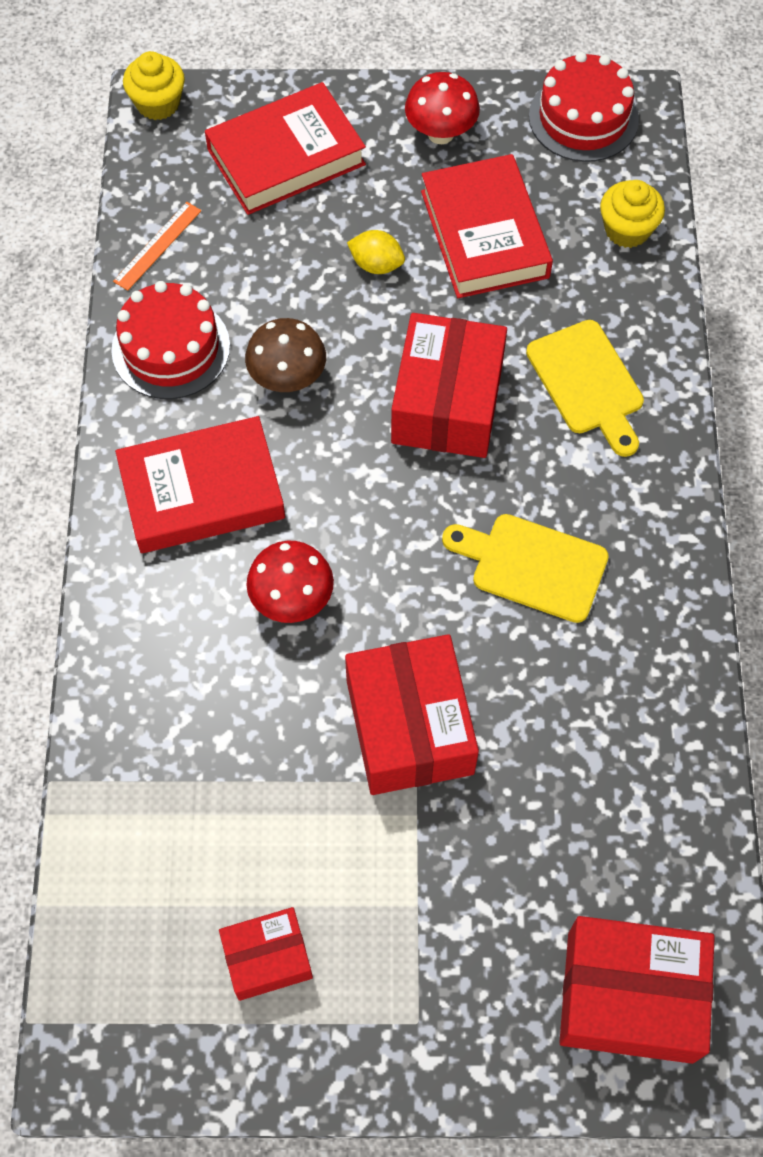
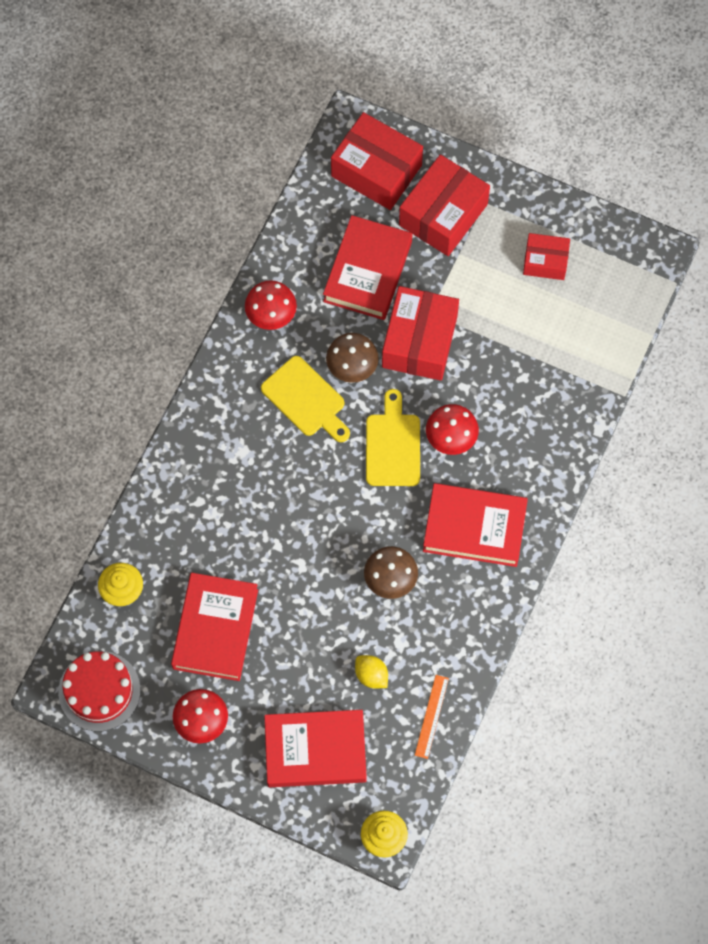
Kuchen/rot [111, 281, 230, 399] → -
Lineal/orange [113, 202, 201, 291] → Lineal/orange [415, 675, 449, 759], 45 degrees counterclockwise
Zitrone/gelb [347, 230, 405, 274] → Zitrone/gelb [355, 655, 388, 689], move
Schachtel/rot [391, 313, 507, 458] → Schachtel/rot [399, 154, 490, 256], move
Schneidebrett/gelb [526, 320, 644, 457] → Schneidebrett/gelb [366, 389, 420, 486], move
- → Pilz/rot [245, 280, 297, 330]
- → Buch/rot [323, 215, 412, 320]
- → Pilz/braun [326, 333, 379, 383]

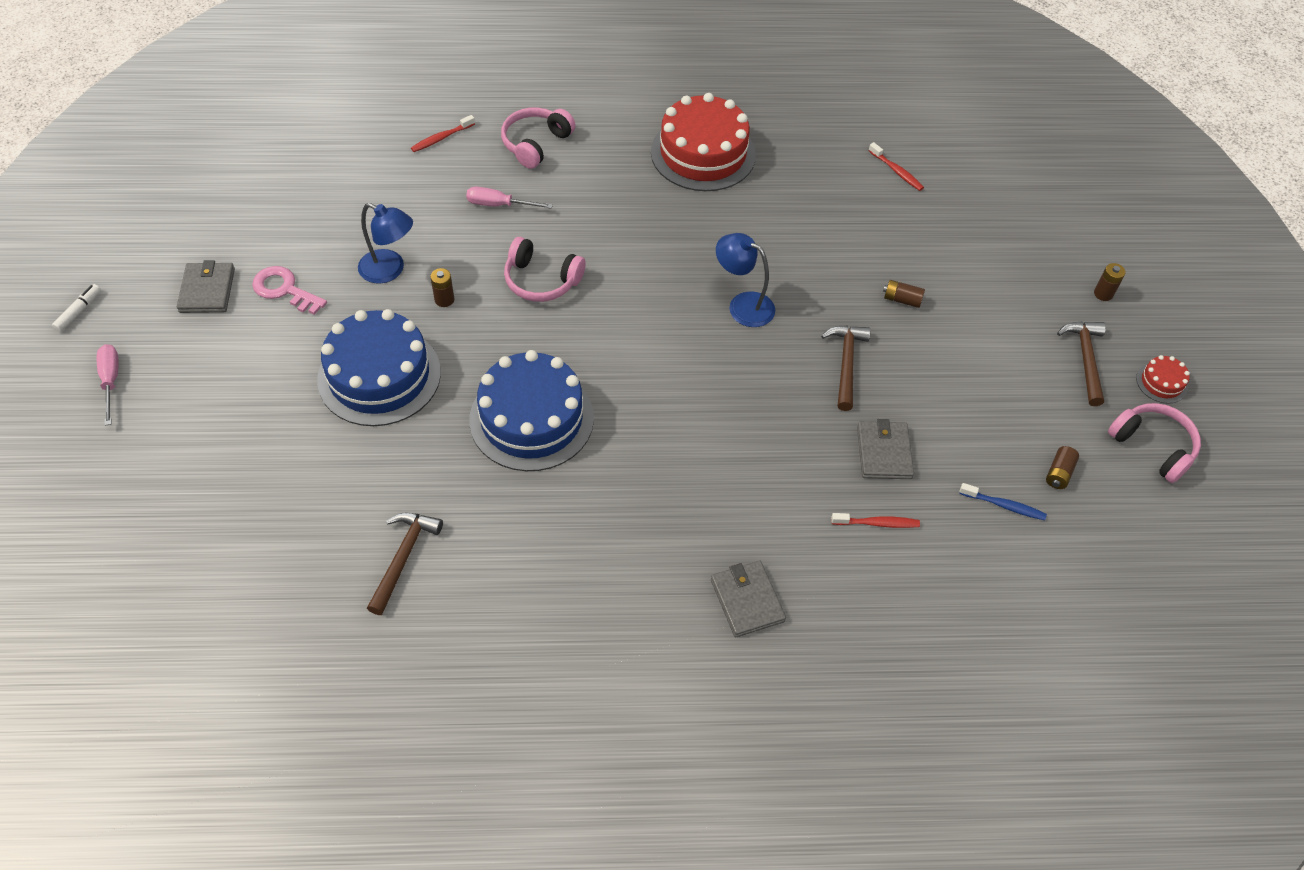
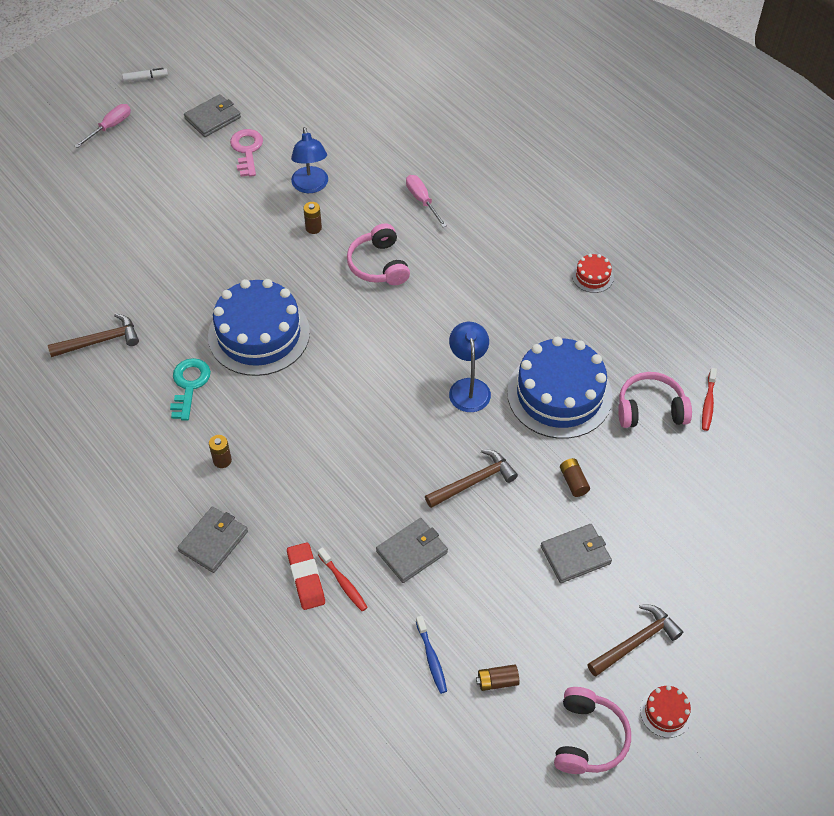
Kuchen/blau [317, 309, 441, 426] → Kuchen/blau [507, 337, 613, 439], move
Zahnbürste/rot [411, 115, 475, 152] → -
Kopfhörer/rosa [501, 107, 576, 169] → Kopfhörer/rosa [618, 372, 692, 428], move
Kuchen/rot [651, 93, 756, 191] → Kuchen/rot [572, 254, 614, 293], x0.42
Batterie/braun [1094, 263, 1126, 301] → Batterie/braun [209, 435, 232, 468], move
- → Schlüssel/türkis [170, 358, 211, 421]
- → Radiergummi/rot [287, 542, 325, 610]
- → Geldbörse/grau [541, 524, 612, 583]

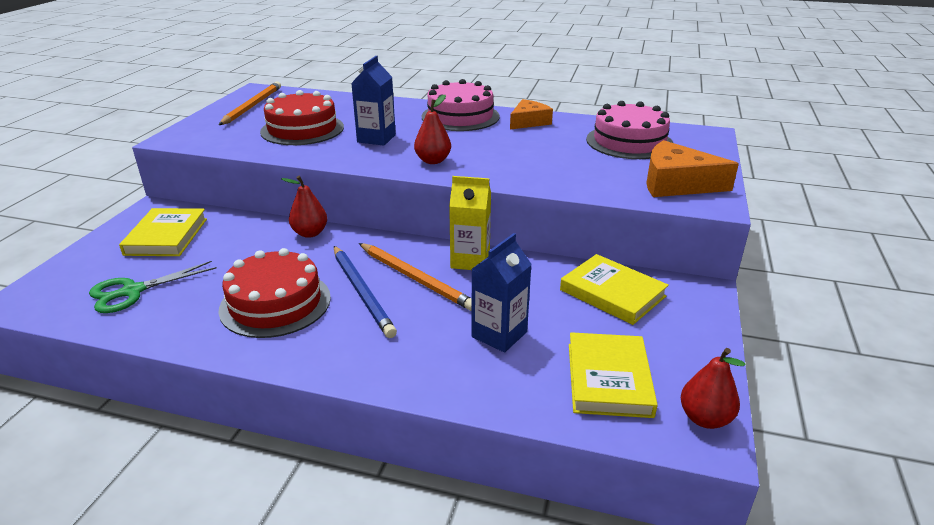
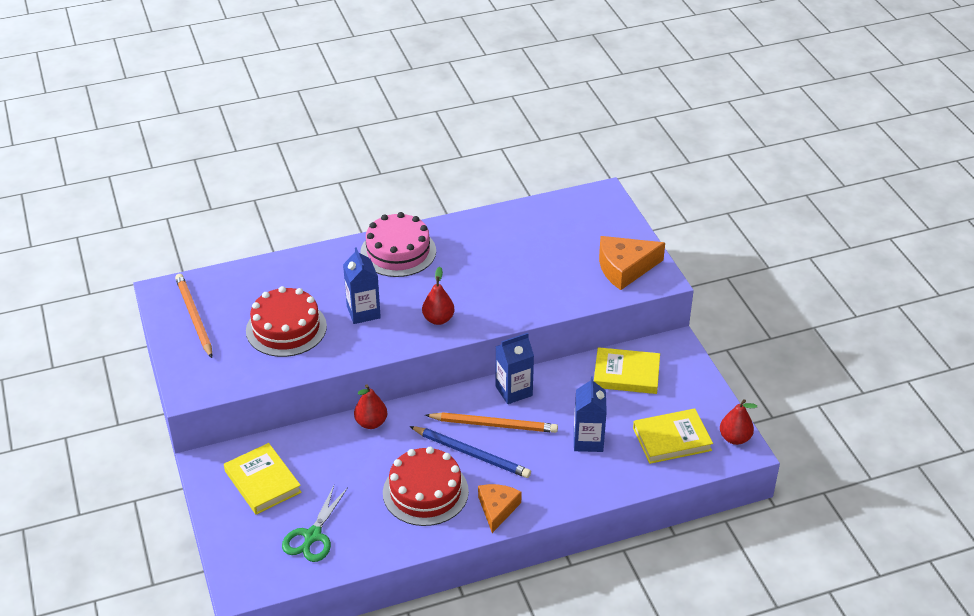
Getränkekarton/gelb [449, 176, 491, 270] → Getränkekarton/blau [495, 333, 534, 404]
Käse/orange [510, 99, 553, 130] → Käse/orange [478, 484, 522, 533], move
Buch/gelb [569, 332, 658, 418] → Buch/gelb [633, 409, 713, 464], 75 degrees counterclockwise
Kuchen/rosa [586, 101, 673, 159] → -

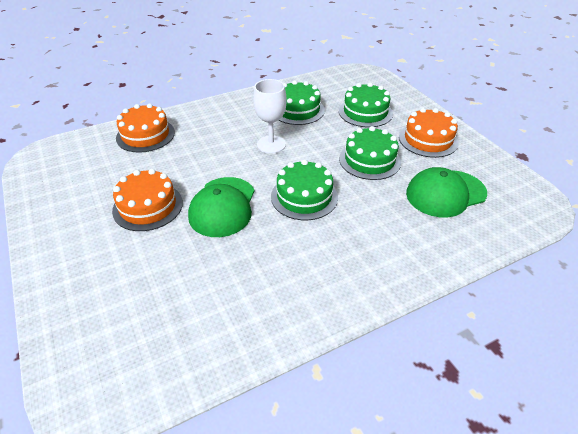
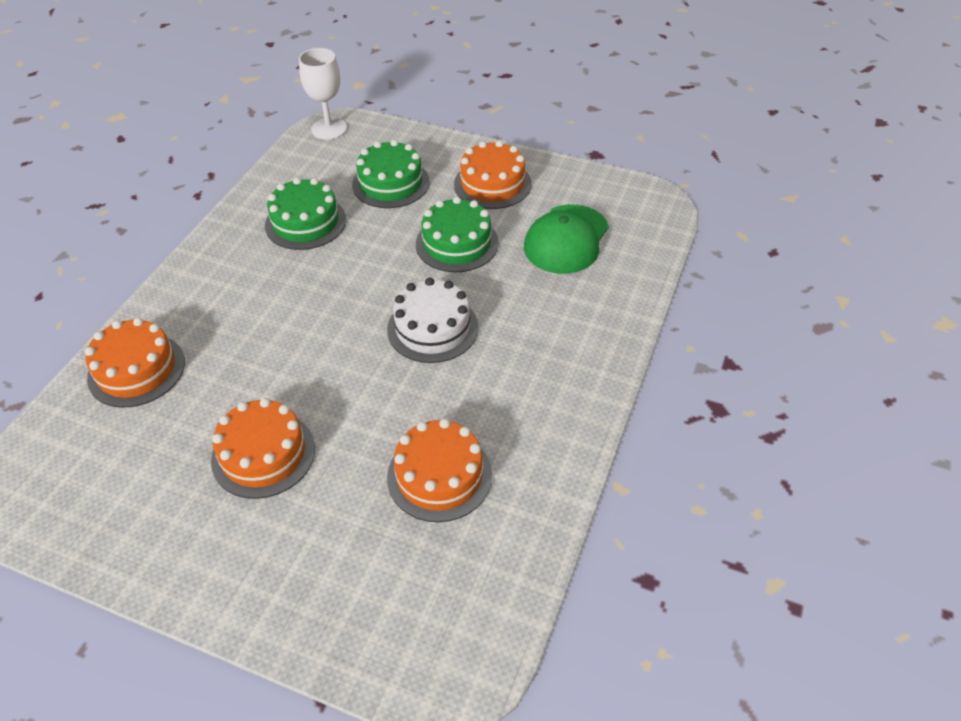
Kappe/grün [188, 177, 254, 237] → -
Kelch/weiß [253, 79, 287, 154] → Kelch/weiß [299, 48, 347, 140], move
Kuchen/grün [271, 159, 338, 220] → Kuchen/weiß [387, 278, 478, 363]
- → Kuchen/orange [387, 418, 492, 522]

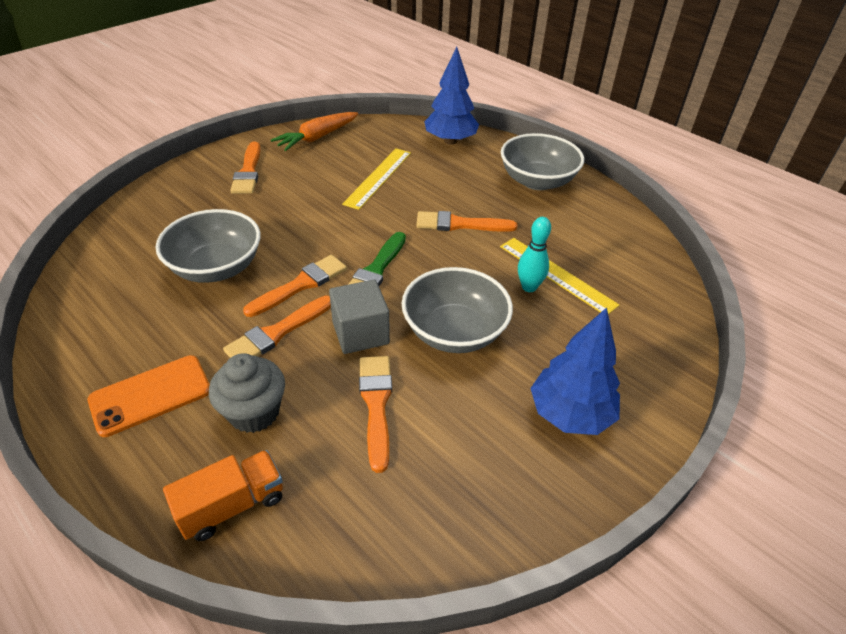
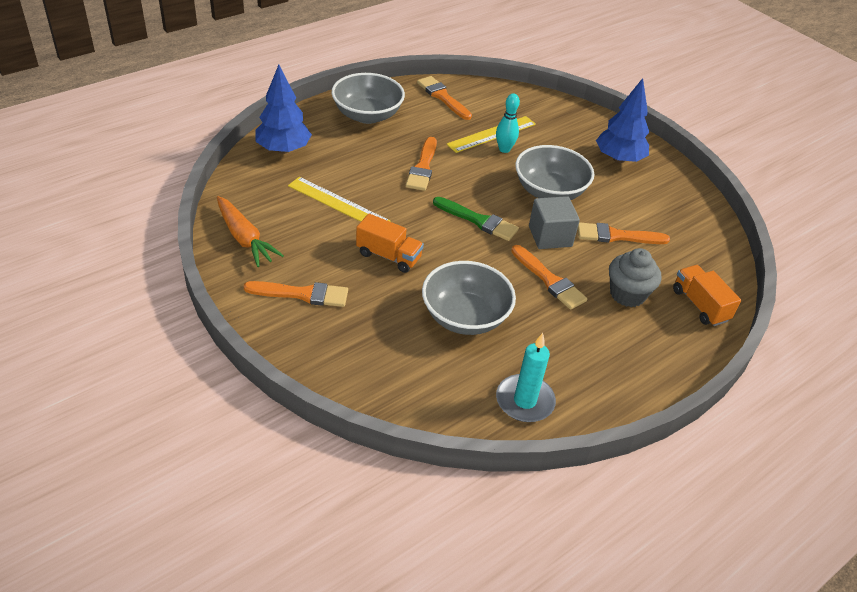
Handy/orange [88, 355, 210, 437] → -
Pinsel/orange [243, 255, 347, 317] → Pinsel/orange [417, 76, 472, 120], move
- → Lastwagen/orange [356, 214, 424, 273]
- → Kerze/türkis [496, 333, 556, 422]

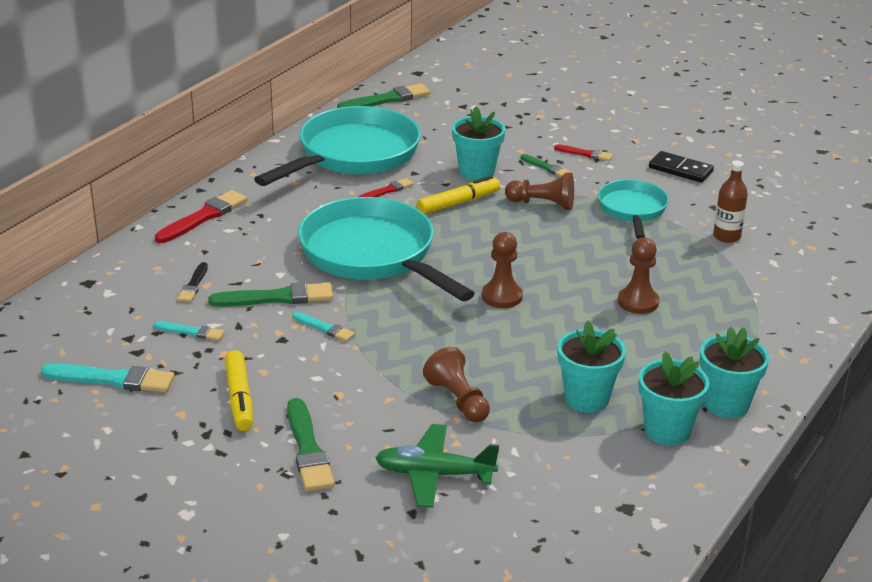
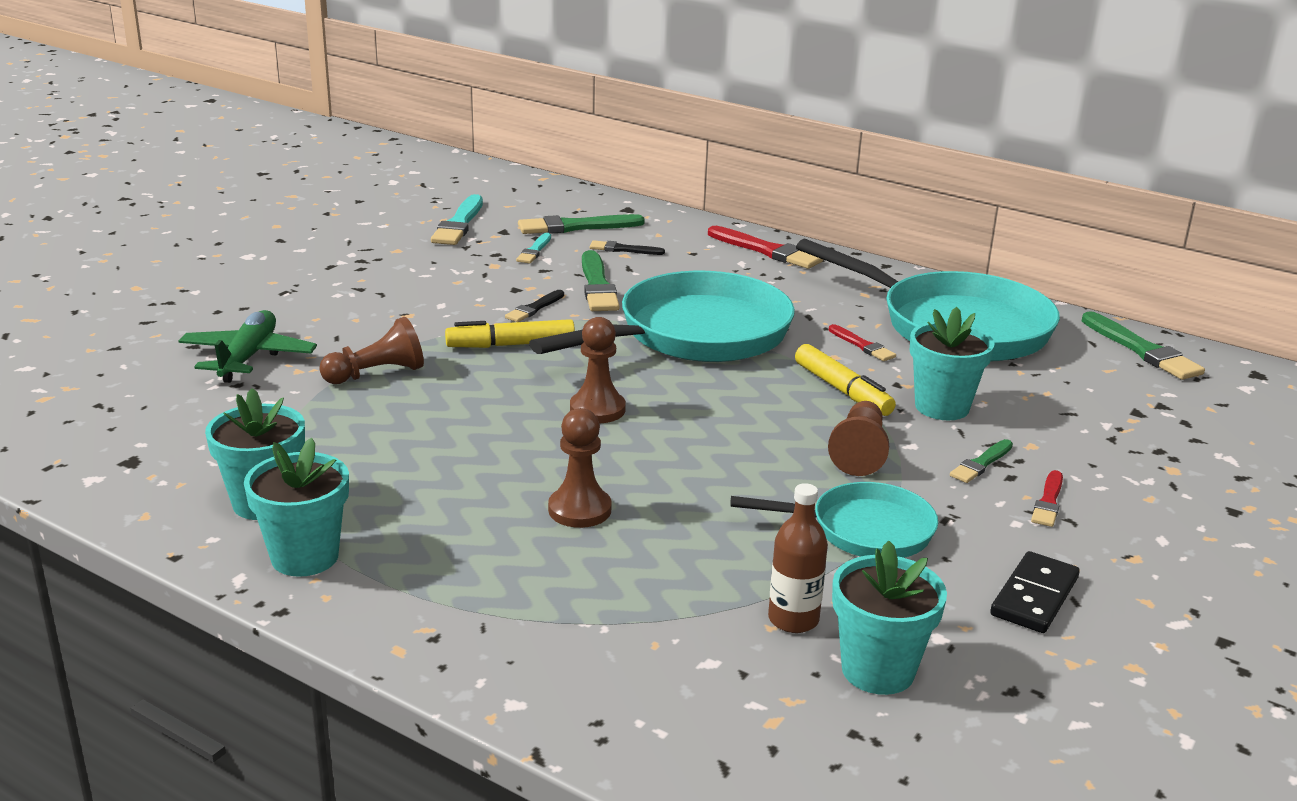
Filzstift/gelb [225, 350, 253, 431] → Filzstift/gelb [445, 319, 575, 348], move
Pinsel/grün [287, 398, 335, 491] → Pinsel/grün [518, 214, 645, 234], move
Pinsel/türkis [292, 312, 355, 342] → Pinsel/schwarz [505, 290, 564, 322]
Blumentopf/türkis [558, 321, 626, 413] → Blumentopf/türkis [832, 541, 947, 695], move

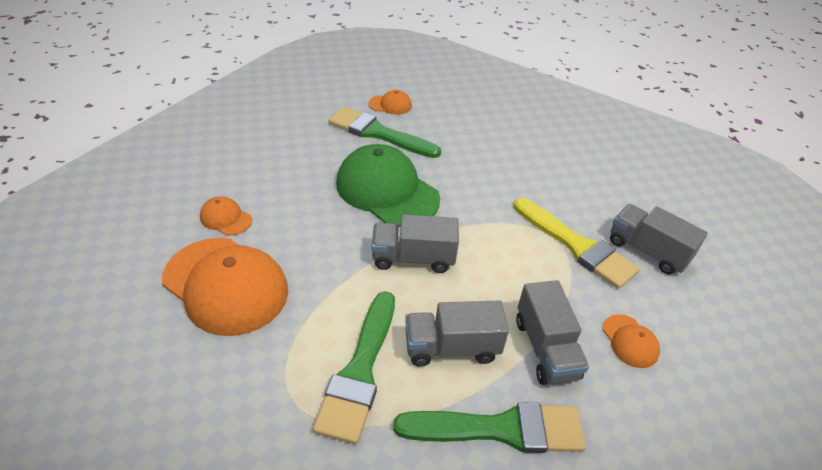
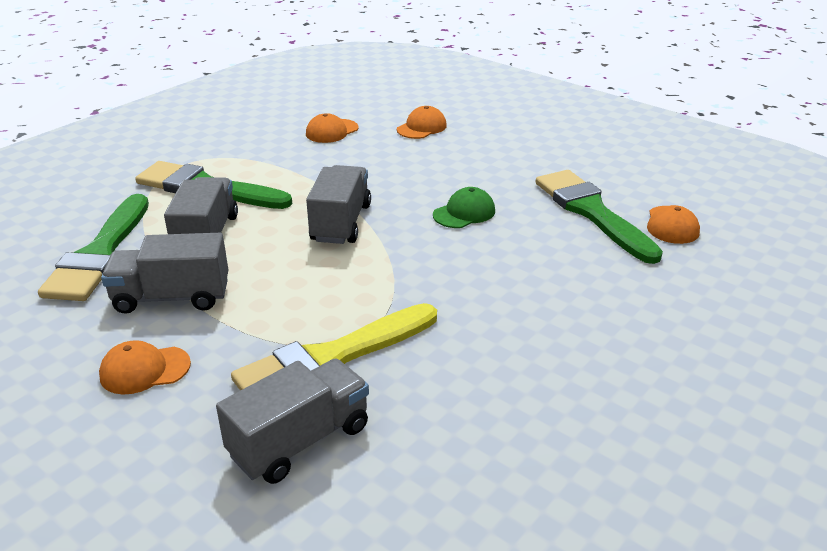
Kappe/orange [162, 238, 288, 336] → Kappe/orange [306, 113, 359, 143], x0.45
Pinsel/grün [328, 107, 441, 158] → Pinsel/grün [536, 170, 663, 264], 60 degrees counterclockwise
Kappe/grün [336, 144, 440, 227] → Kappe/grün [433, 187, 495, 228], x0.45

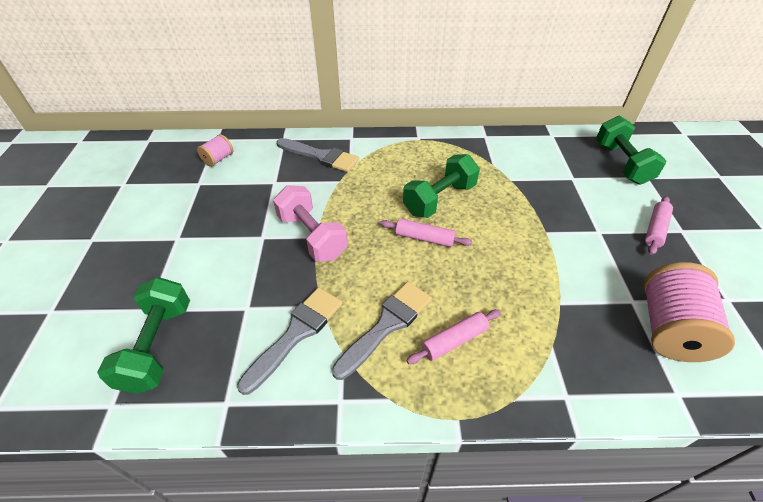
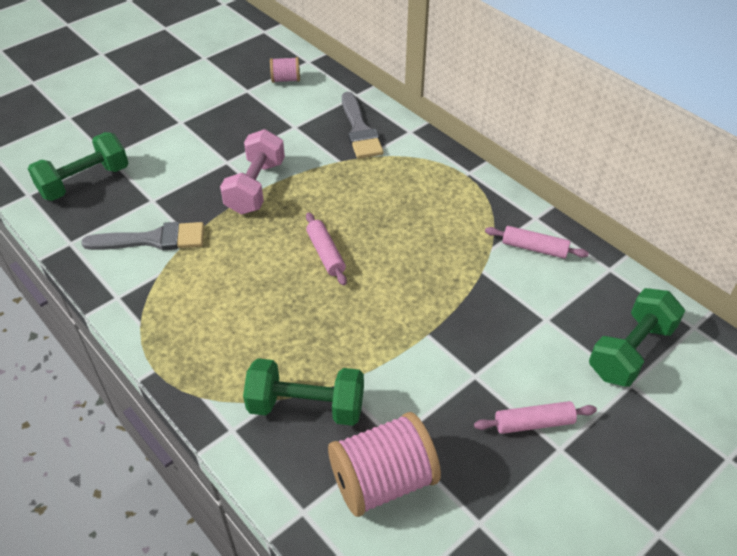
Pinsel/grau [332, 282, 432, 380] → -
Hantel/grün [403, 154, 480, 218] → Hantel/grün [243, 358, 364, 426], move
Nudelholz/rosa [406, 309, 501, 364] → Nudelholz/rosa [485, 226, 589, 259], move

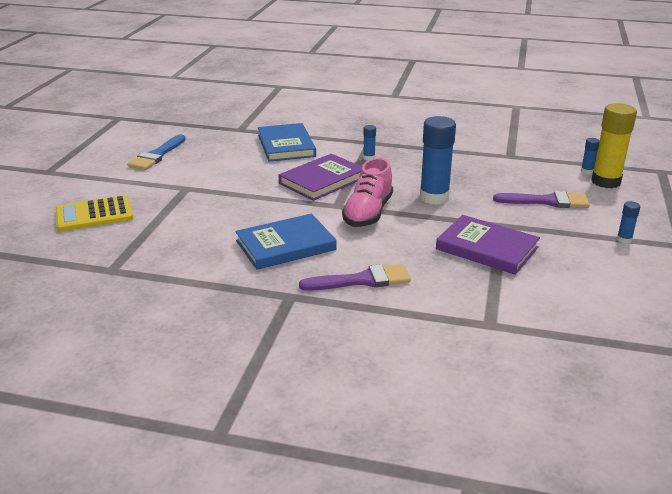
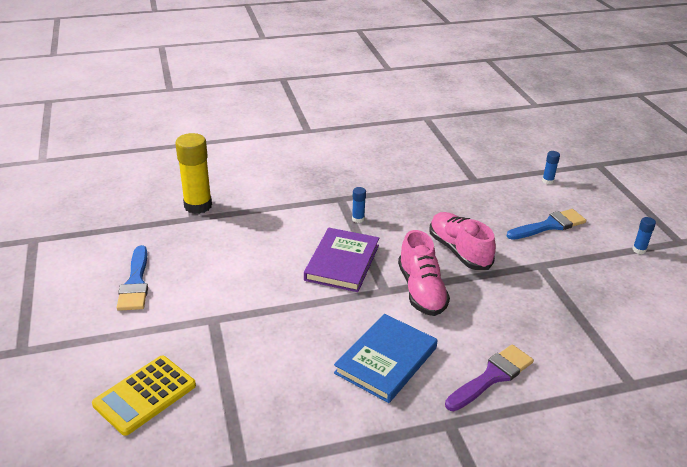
Buch/blau [258, 123, 316, 162] → -
Klebestift/blau [420, 116, 456, 205] → Schuh/rosa [429, 212, 496, 270]
Buch/lila [436, 215, 540, 275] → -
Pinsel/lila [493, 191, 590, 208] → Pinsel/blau [507, 209, 586, 240]
Klebestift/gelb [591, 103, 637, 188] → Klebestift/gelb [175, 133, 212, 214], move

